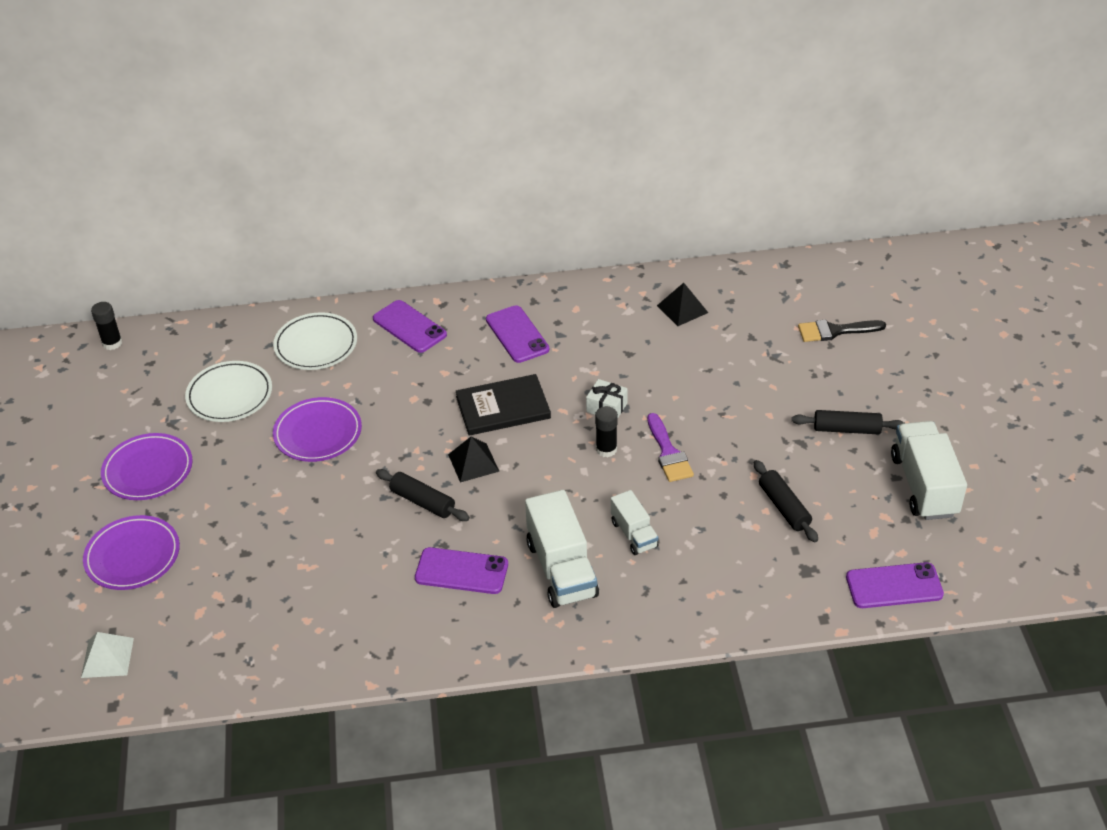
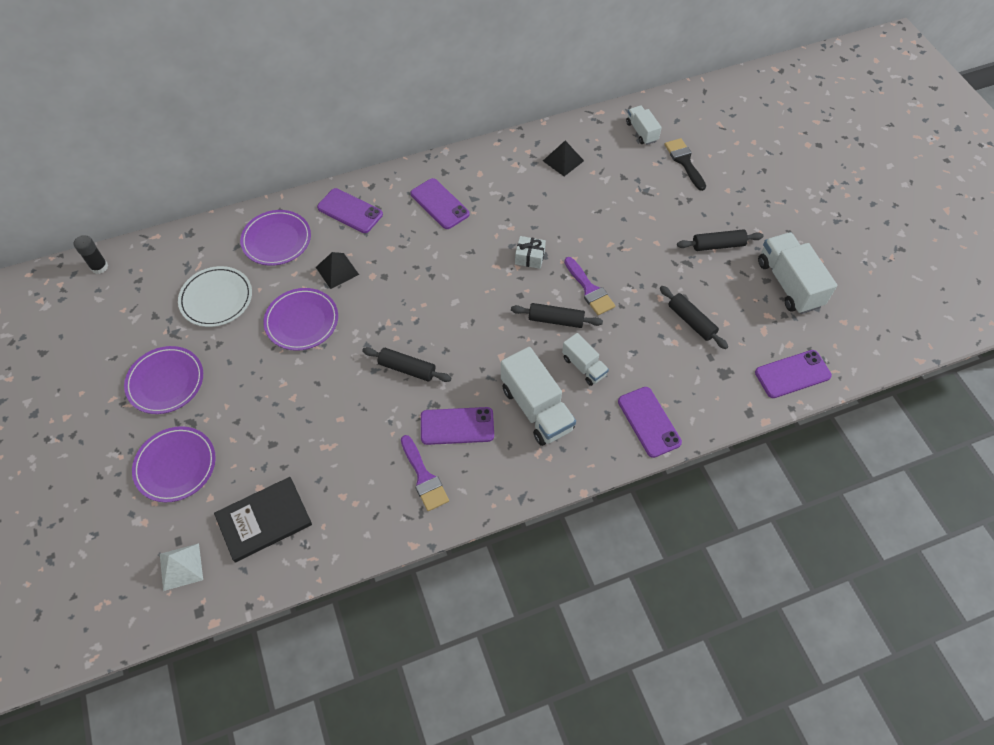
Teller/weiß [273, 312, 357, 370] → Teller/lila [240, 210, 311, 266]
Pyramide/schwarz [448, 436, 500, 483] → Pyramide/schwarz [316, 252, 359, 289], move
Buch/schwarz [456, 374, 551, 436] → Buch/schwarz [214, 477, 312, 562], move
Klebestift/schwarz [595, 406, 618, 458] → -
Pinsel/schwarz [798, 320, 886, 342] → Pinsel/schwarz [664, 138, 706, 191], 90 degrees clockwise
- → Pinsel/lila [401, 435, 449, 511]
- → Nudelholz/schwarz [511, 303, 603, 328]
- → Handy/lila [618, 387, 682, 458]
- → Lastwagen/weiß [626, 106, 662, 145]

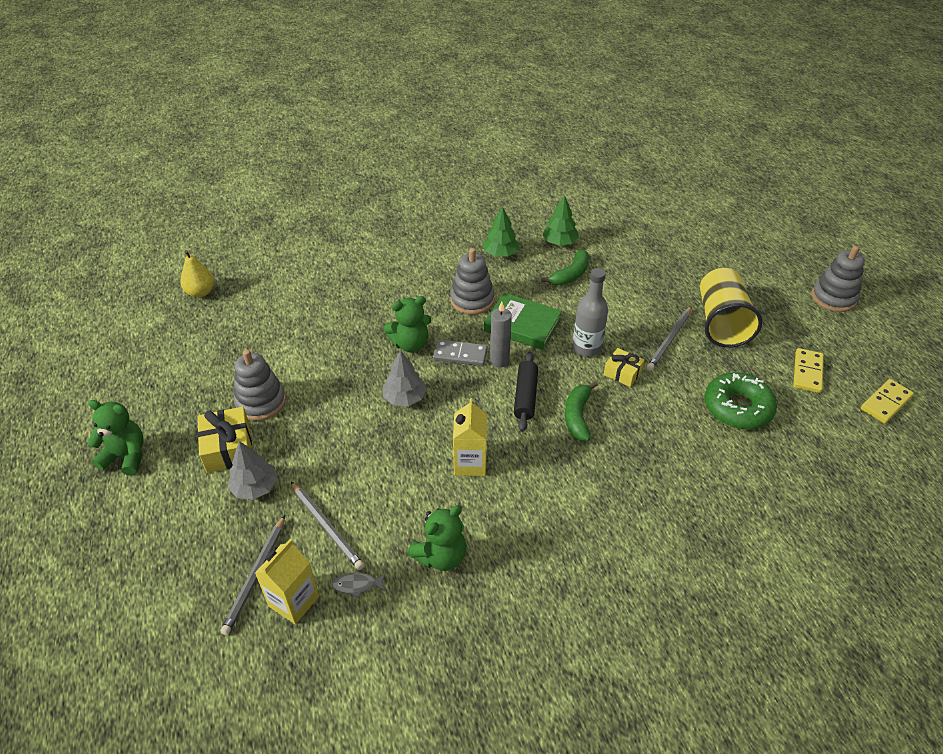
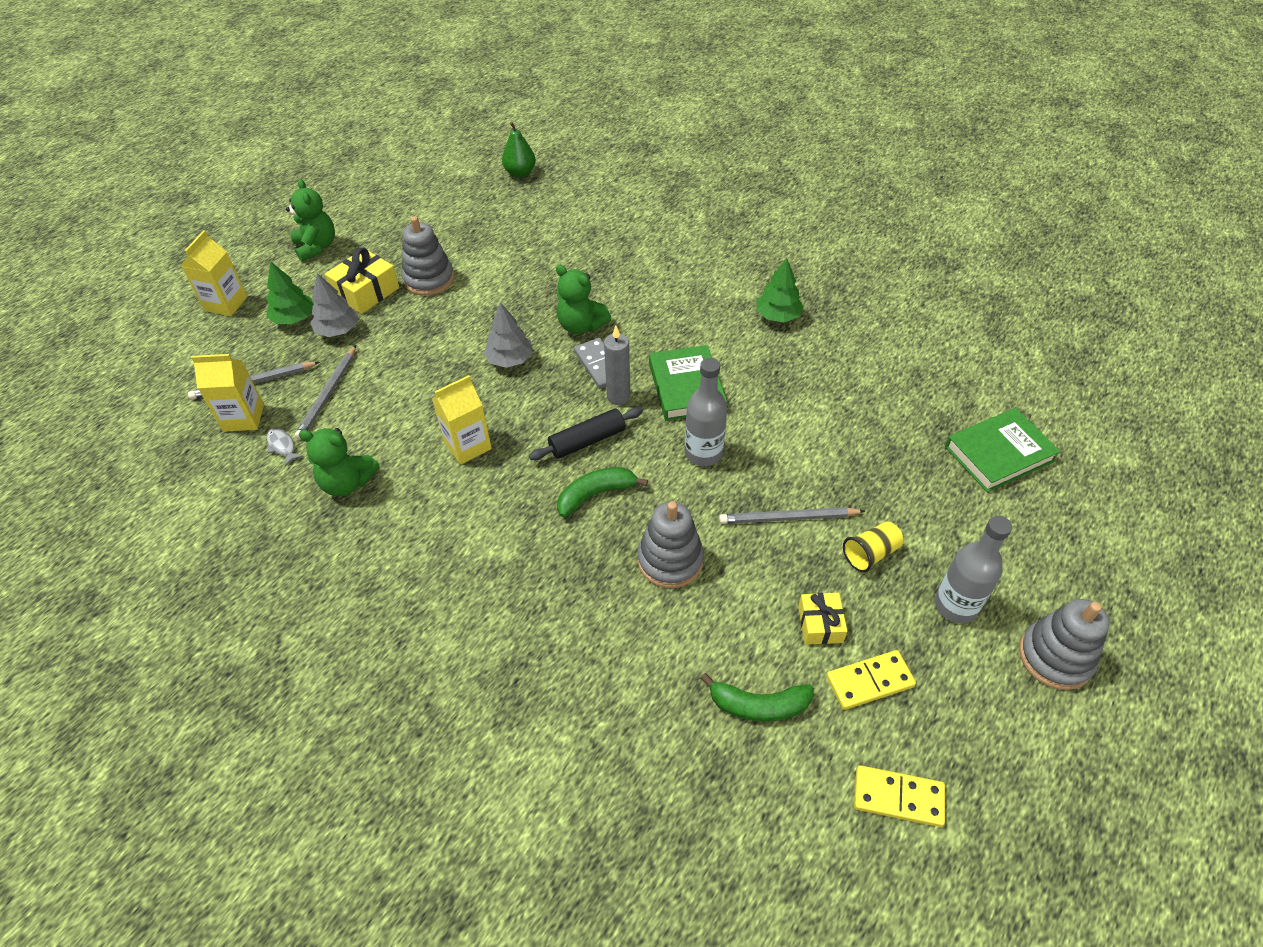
Birne/gelb [180, 250, 214, 297] → Birne/grün [502, 122, 536, 177]
Stapelspielzeug/grau [450, 248, 494, 315] → Stapelspielzeug/grau [637, 501, 704, 588], move
Banane/grün [541, 249, 589, 285] → Banane/grün [700, 673, 814, 722], move
Baum/grün [542, 196, 579, 246] → Baum/grün [266, 261, 313, 324], move
Geschenk/gelb [604, 348, 644, 387] → Geschenk/gelb [798, 593, 847, 645], move
Becher/gelb [700, 268, 762, 348] → Becher/gelb [843, 521, 903, 573], x0.49
Donut/grün [705, 372, 777, 430] → -
- → Getränkekarton/gelb [181, 230, 247, 316]
- → Flasche/grau [935, 516, 1012, 623]
- → Buch/grün [945, 408, 1060, 492]

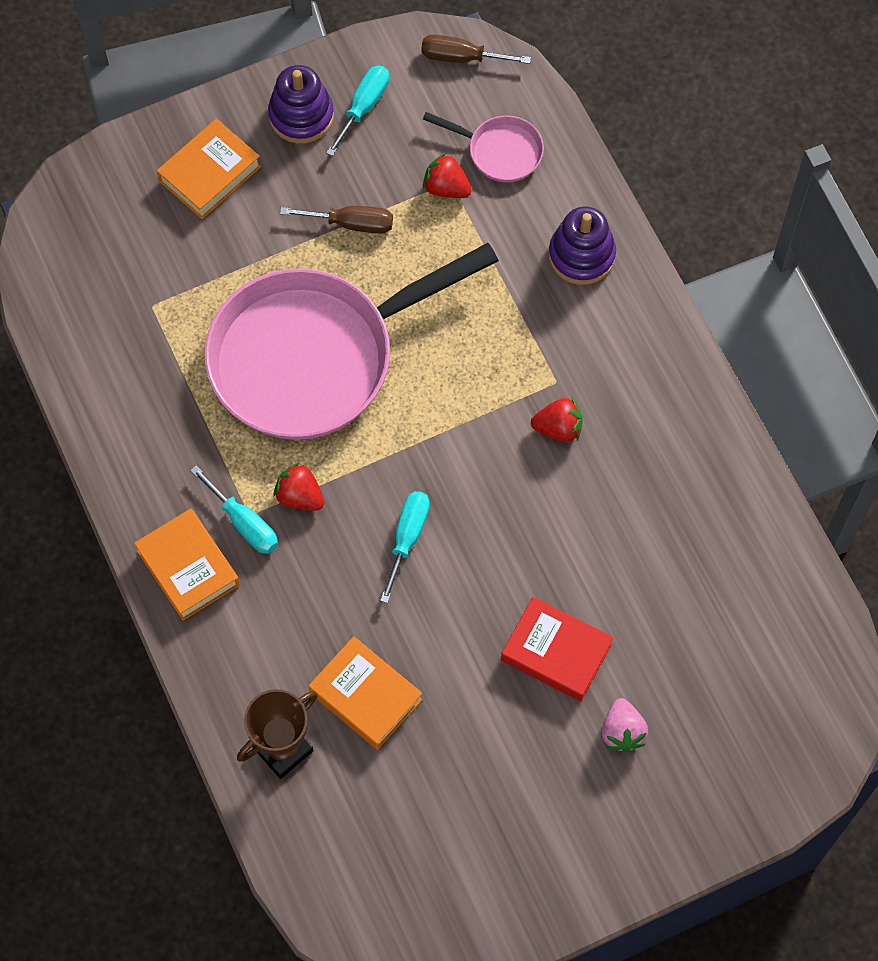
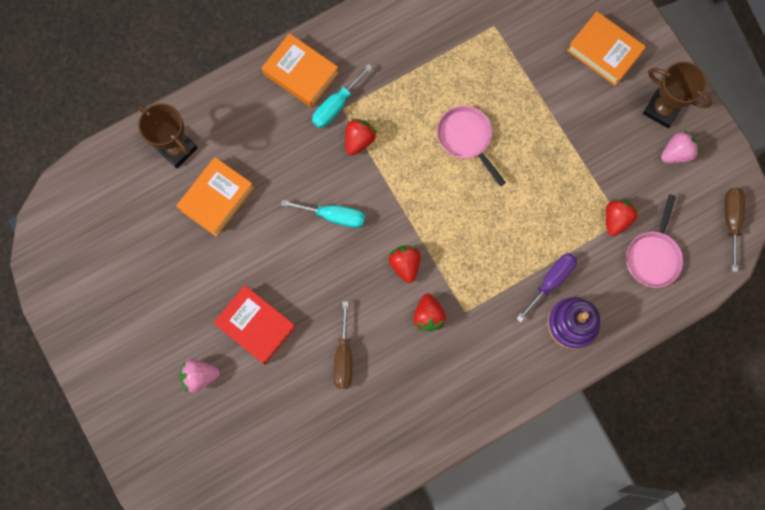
Buch/orange [134, 508, 240, 621] → Buch/orange [262, 33, 339, 108], 75 degrees clockwise
Pfanne/rosa [205, 243, 499, 440] → Pfanne/rosa [437, 106, 506, 186], x0.42
Stapelspielzeug/lila [268, 65, 334, 144] → Pokal/braun [643, 62, 712, 128]
Schraubenzieher/braun [280, 206, 393, 234] → Schraubenzieher/braun [334, 301, 352, 389], move
Schraubenzieher/türkis [326, 65, 389, 156] → Erdbeere/rosa [661, 130, 699, 163]
Buch/rot [501, 597, 613, 701] → Buch/rot [214, 285, 296, 364], 75 degrees counterclockwise
- → Erdbeere/rot [389, 245, 421, 283]
- → Schraubenzieher/lila [516, 253, 577, 323]

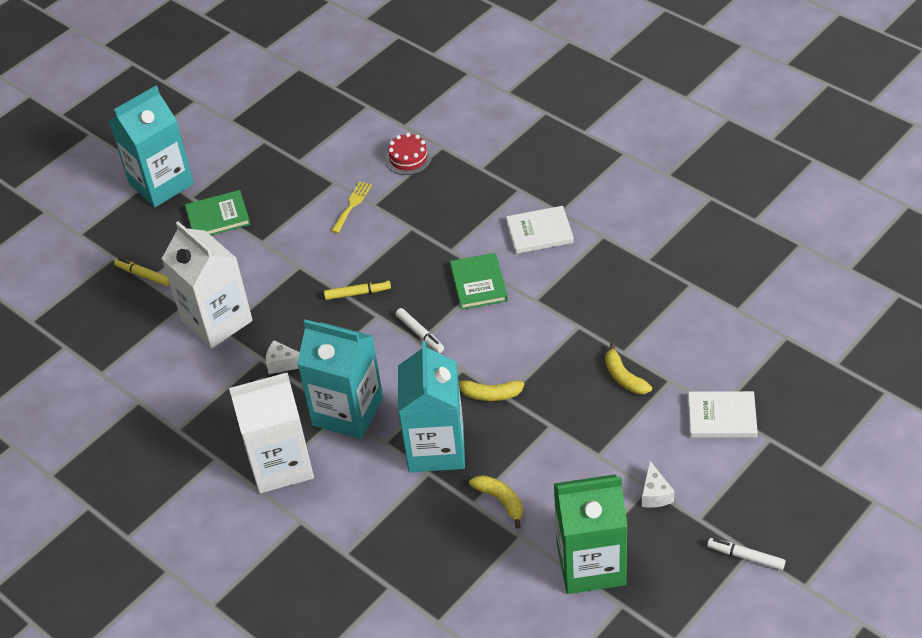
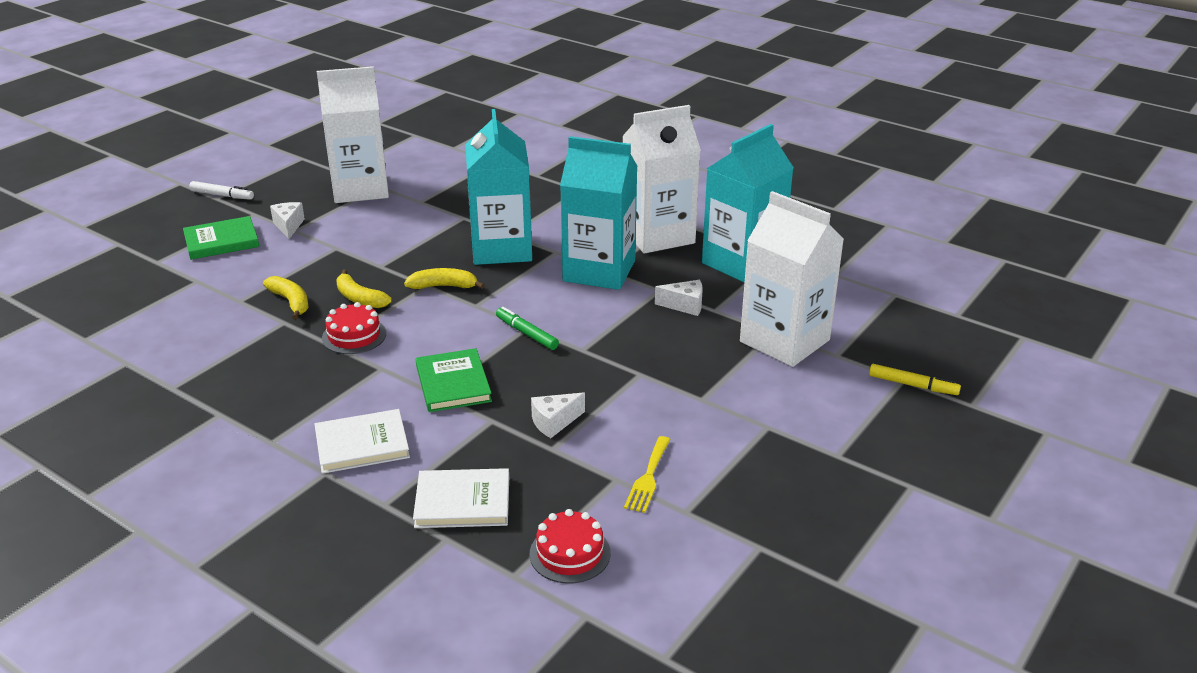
Getränkekarton/türkis [109, 86, 194, 207] → Getränkekarton/türkis [702, 124, 794, 282], move
Buch/grün [185, 190, 250, 235] → Buch/grün [183, 216, 259, 260], move
Filzstift/gelb [324, 280, 391, 300] → -
Filzstift/weiß [396, 308, 444, 353] → Filzstift/grün [496, 307, 559, 350]
Banane/gelb [469, 475, 523, 528] → Banane/gelb [336, 269, 392, 308], move
Getränkekarton/grün [554, 474, 628, 594] → Getränkekarton/weiß [317, 66, 389, 203]
Buch/weiß [688, 391, 758, 438] → Buch/weiß [413, 468, 509, 528], move
- → Kuchen/rot [322, 302, 386, 354]
- → Käse/weiß [531, 392, 585, 438]

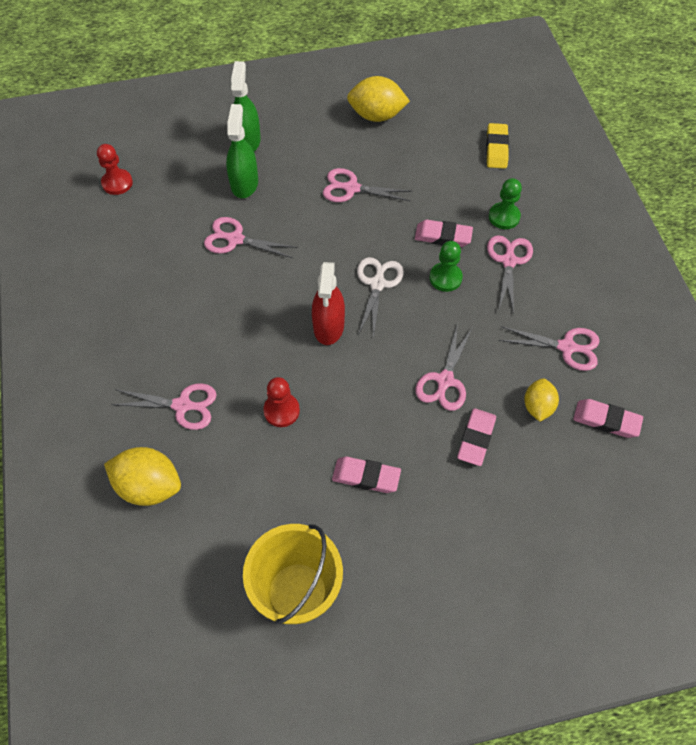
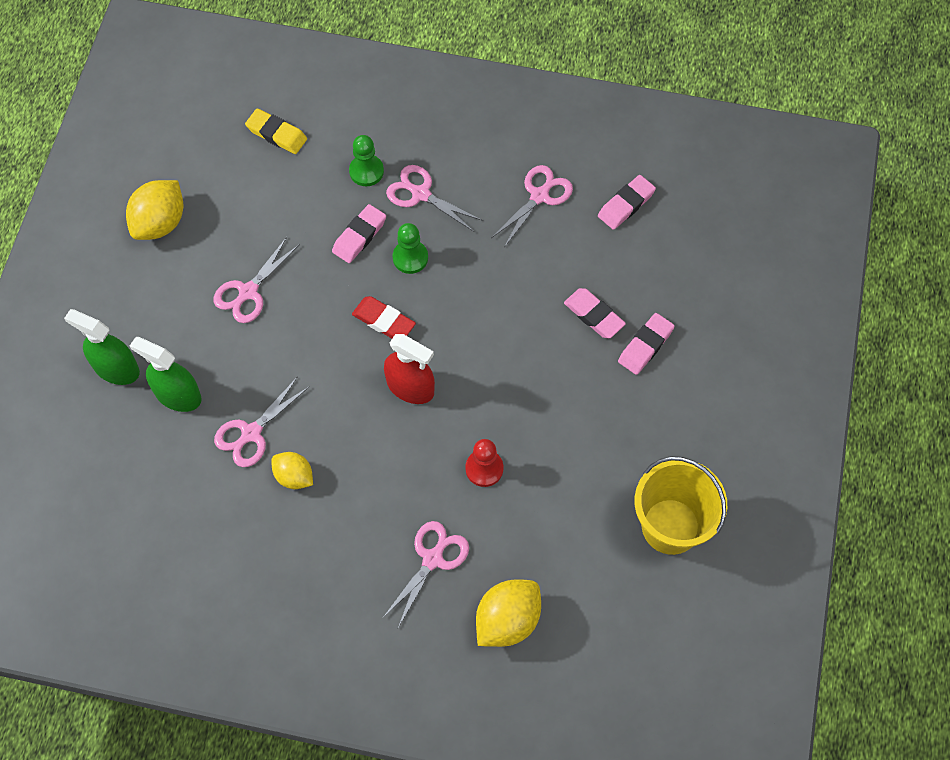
Bauer/rot [97, 144, 133, 195] → -
Radiergummi/rosa [332, 457, 401, 493] → Radiergummi/rosa [618, 313, 675, 375], move
Schere/weiß [357, 257, 404, 339] → Radiergummi/rot [352, 296, 416, 339]
Schere/rosa [415, 323, 473, 411] → -
Zitrone/gelb [524, 378, 559, 422] → Zitrone/gelb [271, 452, 313, 489], move

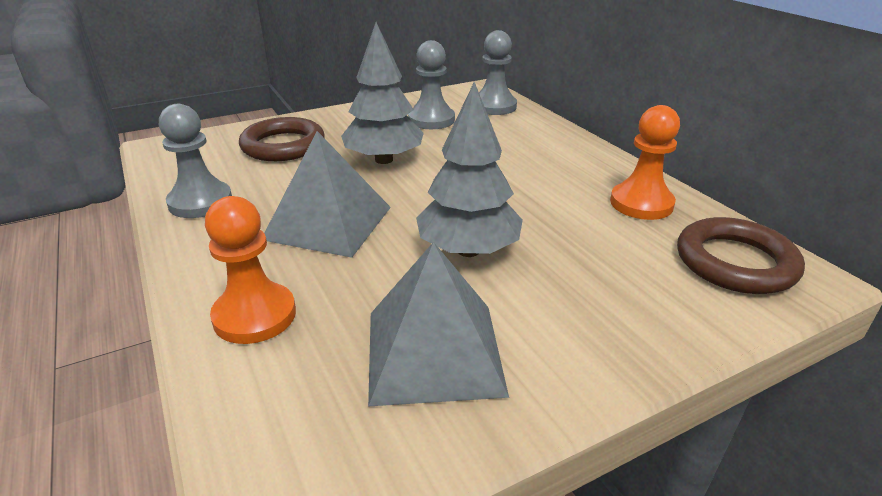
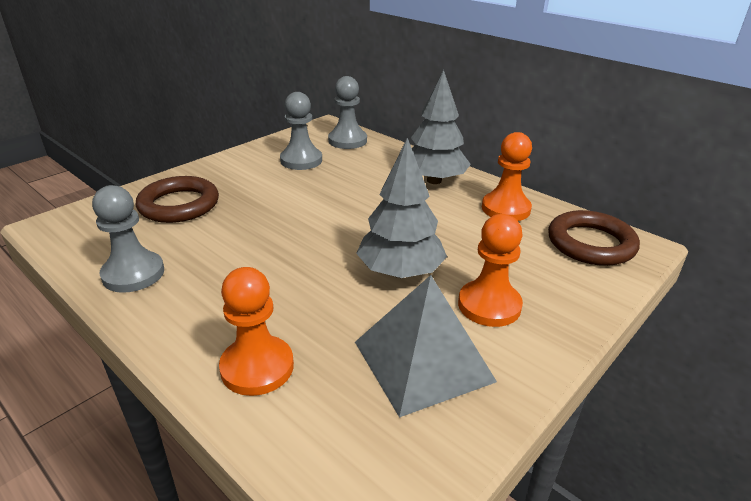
Pyramide/grau [265, 131, 391, 258] → -
Baum/grau [341, 22, 424, 164] → Baum/grau [411, 70, 471, 184], move
- → Bauer/orange [458, 214, 523, 327]

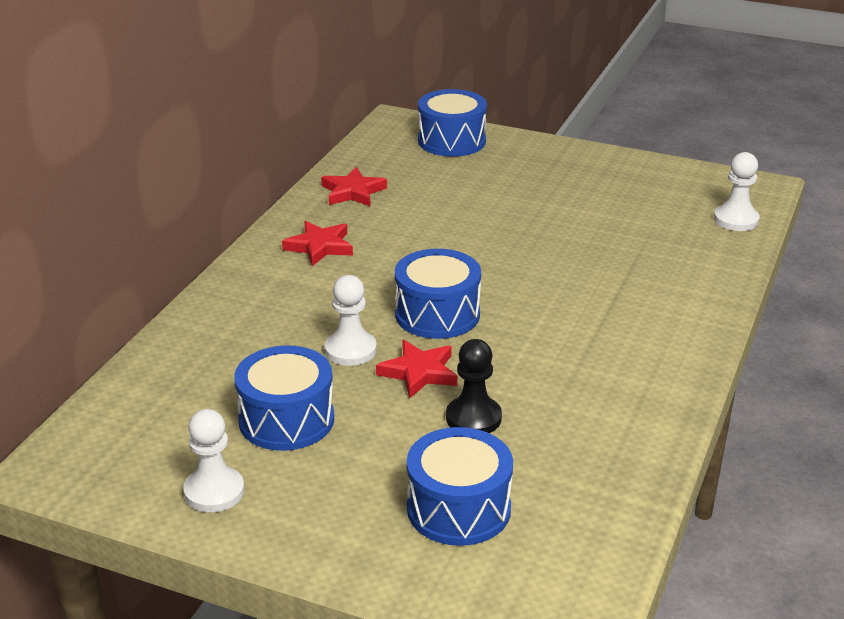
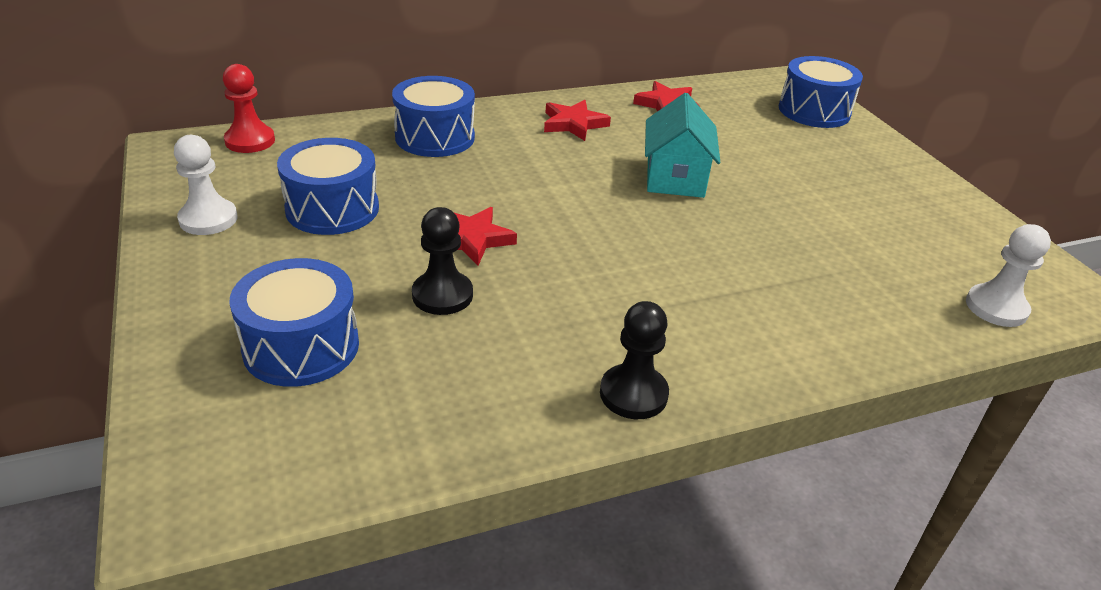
Bauer/weiß [325, 275, 377, 366] → -
Trommel/blau [395, 249, 481, 339] → Trommel/blau [392, 76, 475, 157], move
- → Bauer/rot [223, 64, 275, 153]
- → Bauer/schwarz [600, 301, 669, 419]
- → Haus/türkis [645, 93, 720, 198]

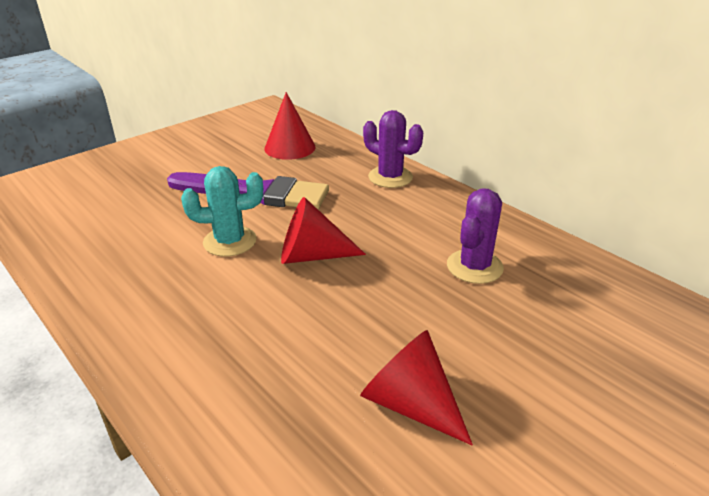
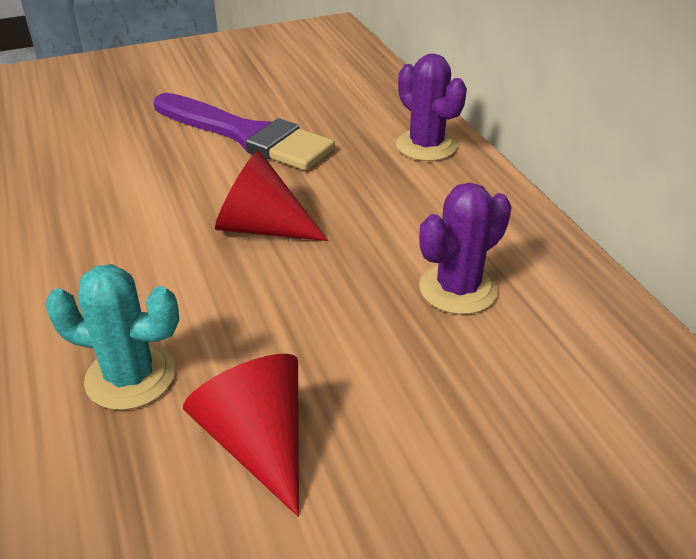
Kaktus/türkis [181, 166, 263, 257] → Kaktus/türkis [45, 264, 179, 410], move
Kegel/rot [264, 92, 316, 160] → -

